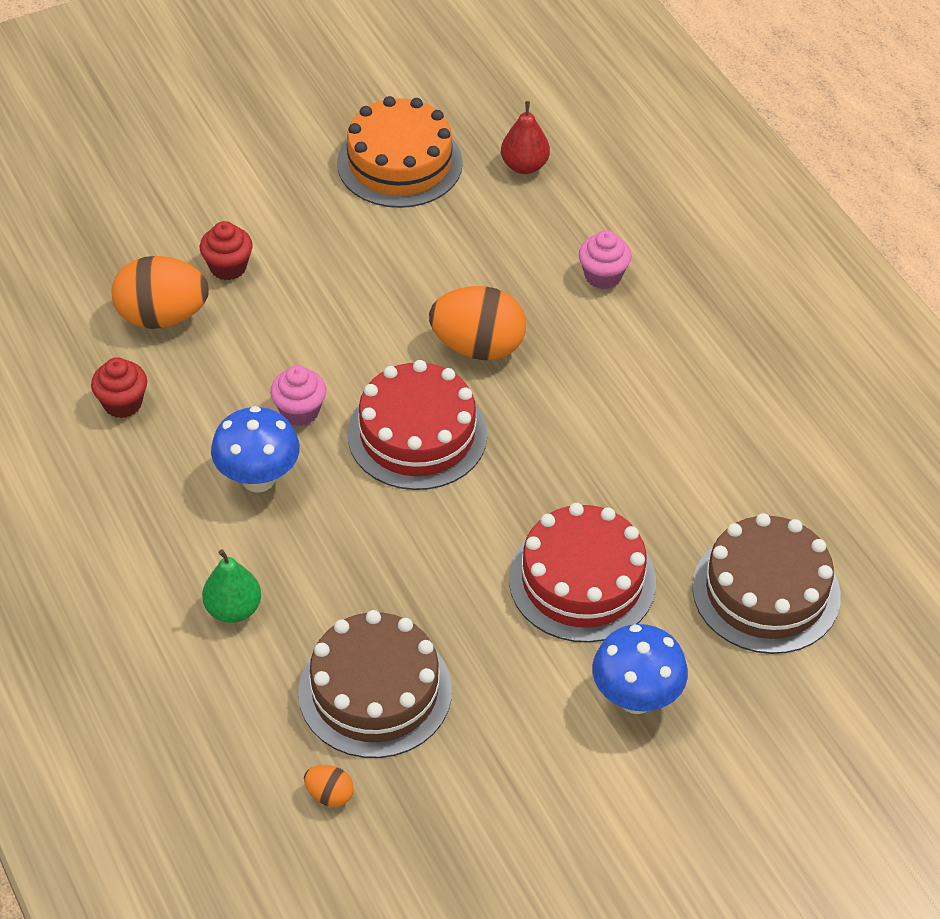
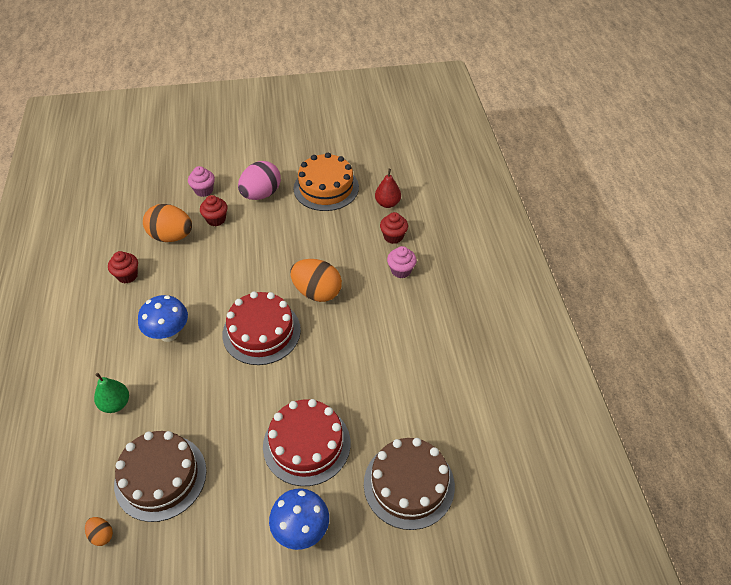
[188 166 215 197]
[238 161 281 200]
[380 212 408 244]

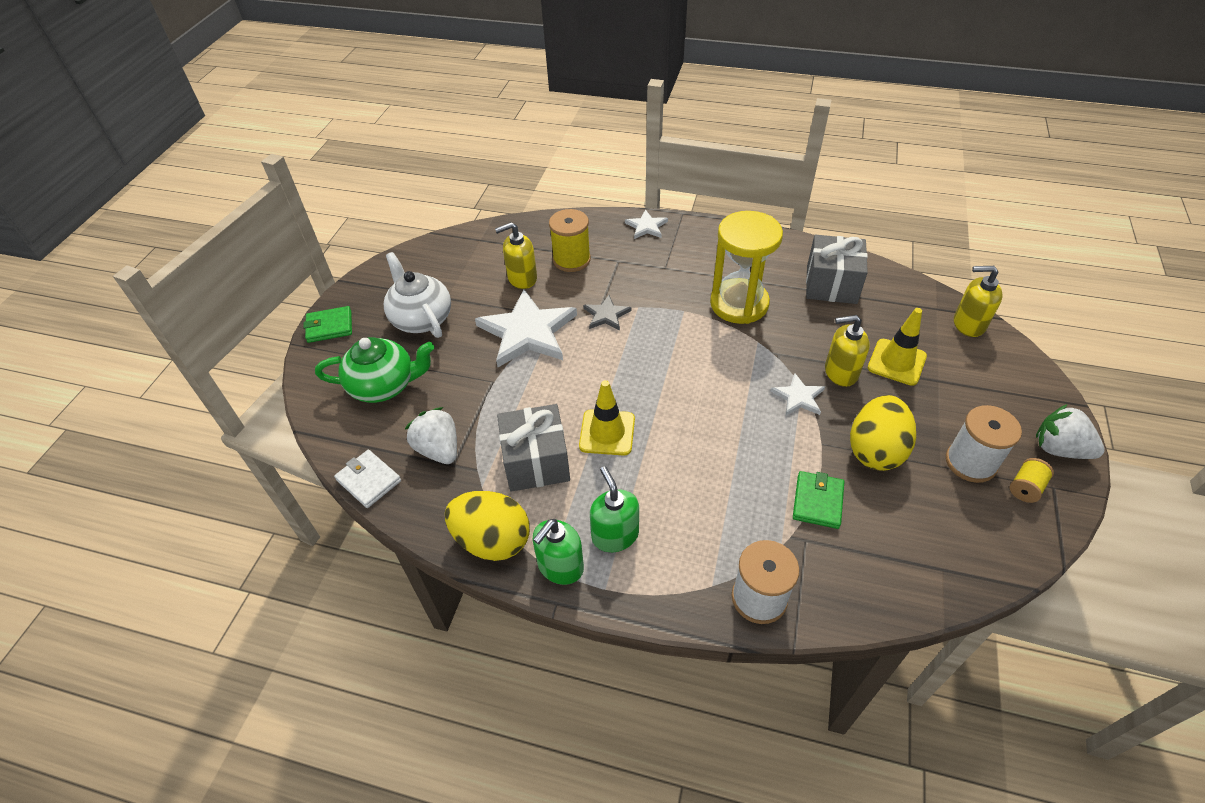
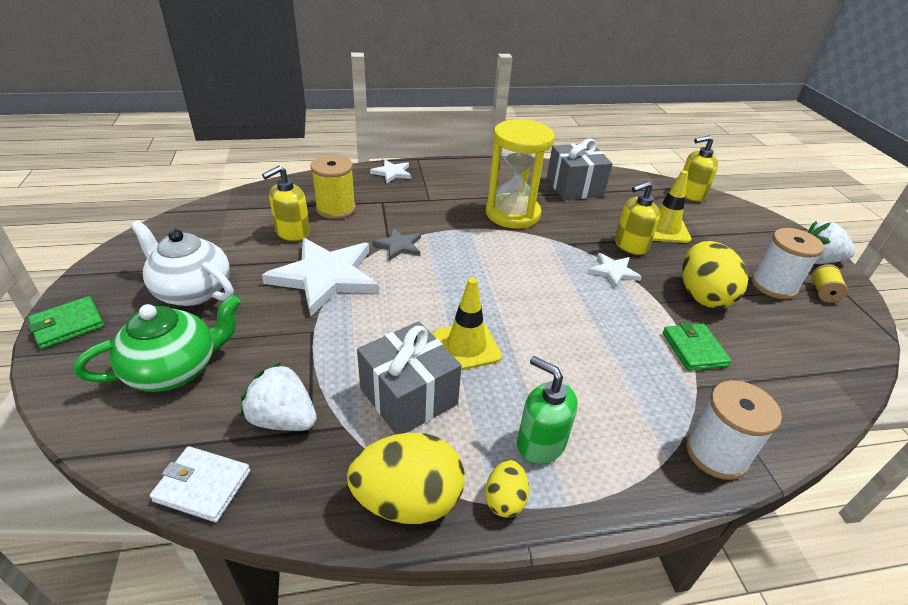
[485 460 529 518]

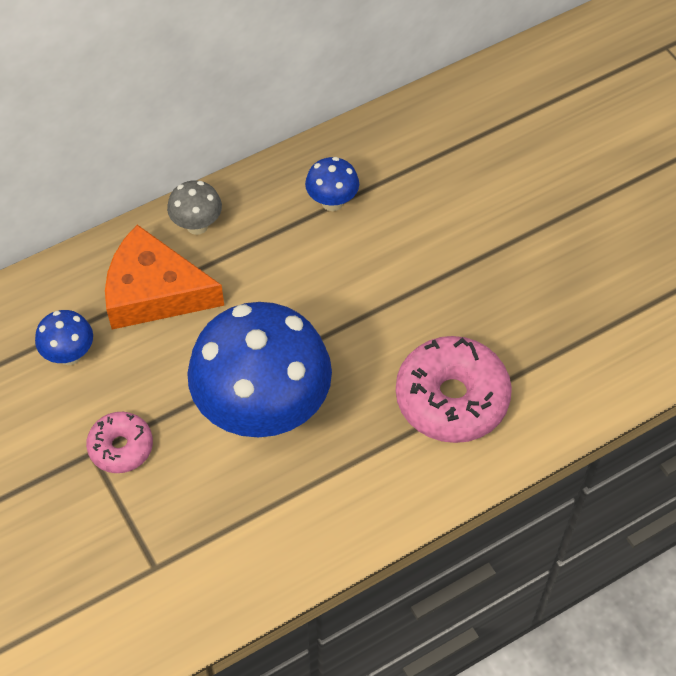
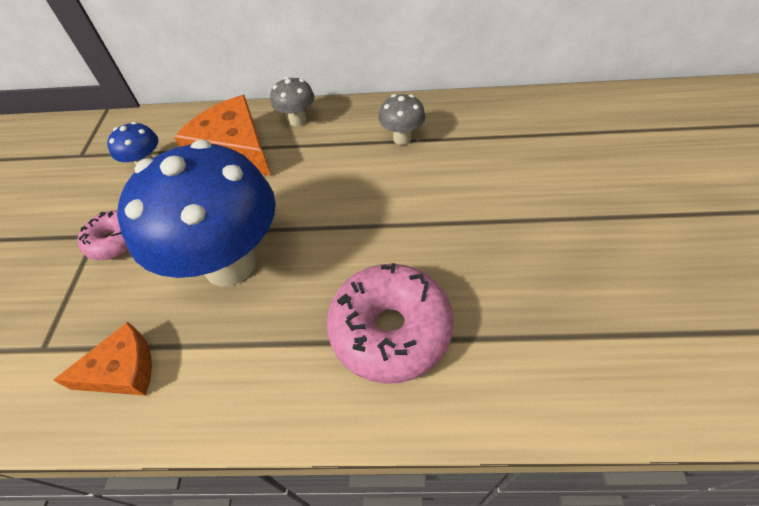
[379 94 426 145]
[53 322 152 396]

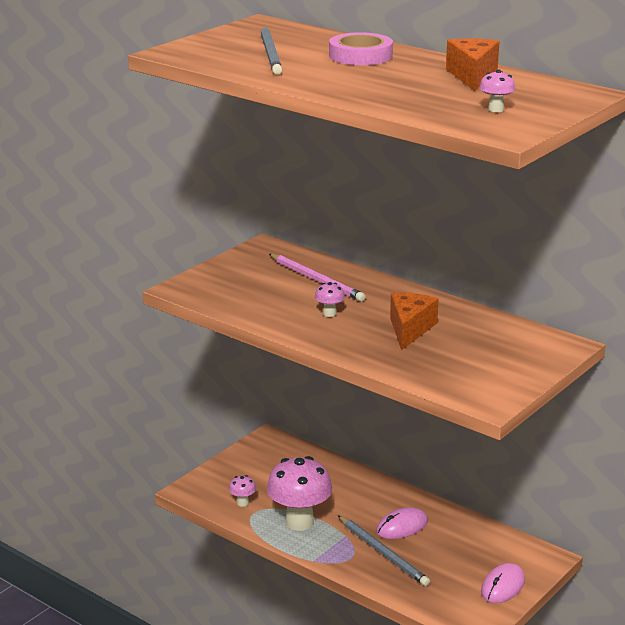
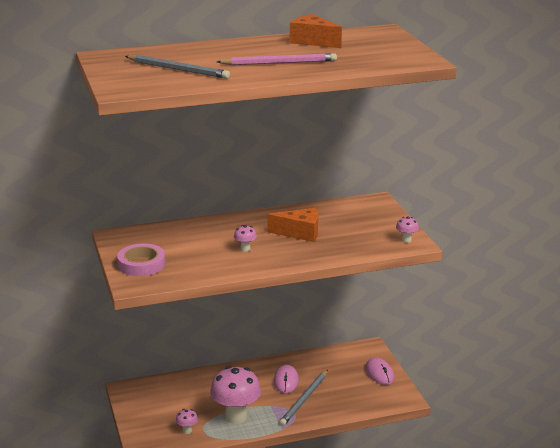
[217 53 337 65]
[117 243 165 276]
[279 370 328 426]
[267 208 318 242]
[396 216 419 243]

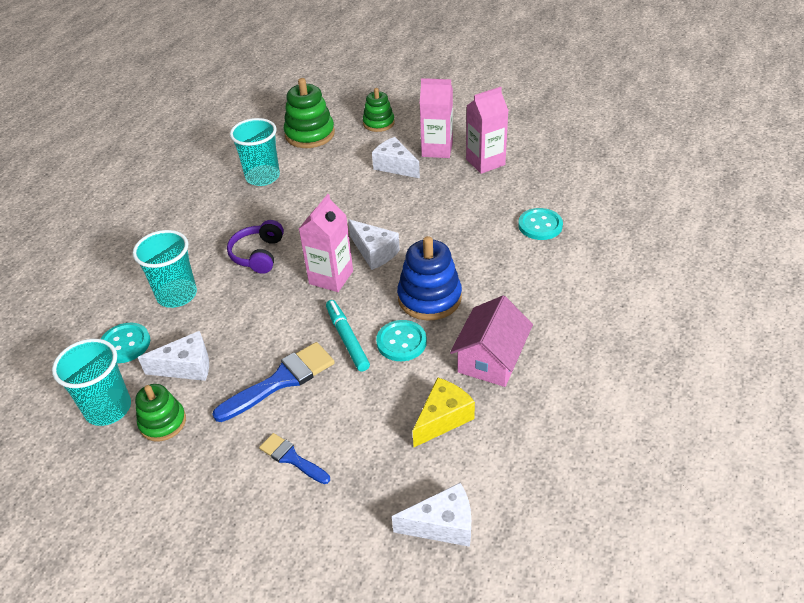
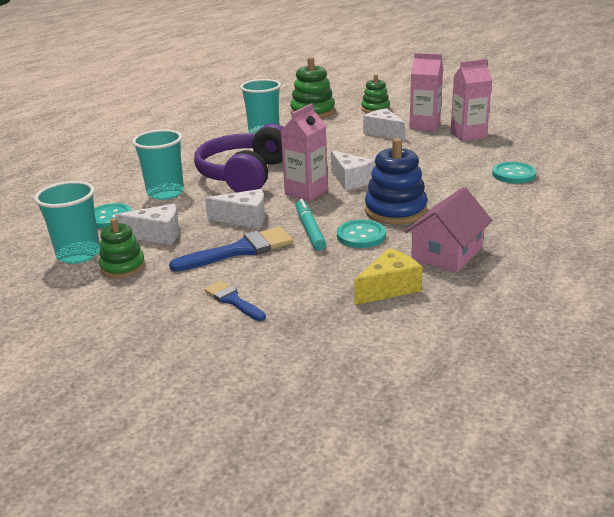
[194 123 283 192]
[205 189 265 229]

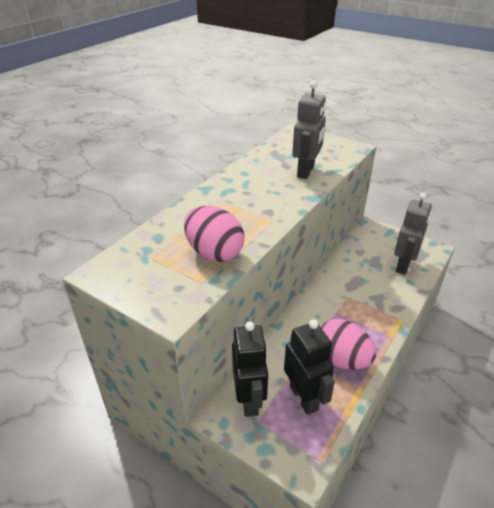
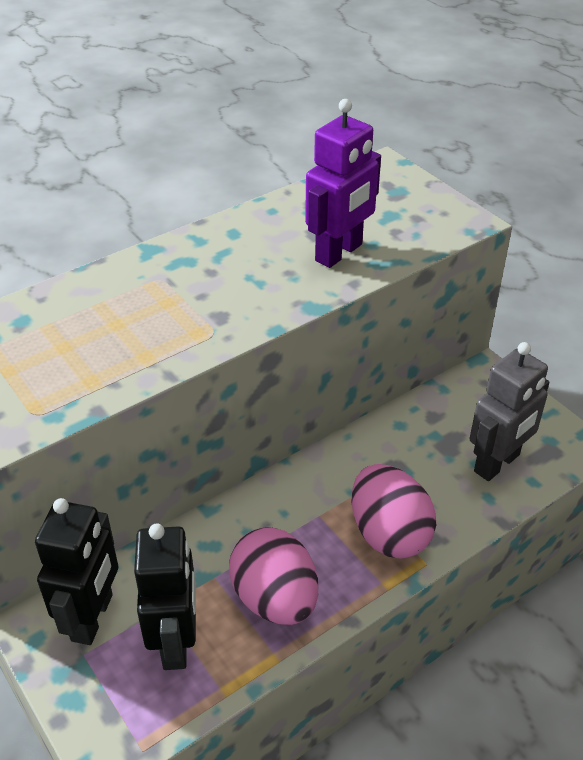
[352 464 436 559]
[305 99 381 268]

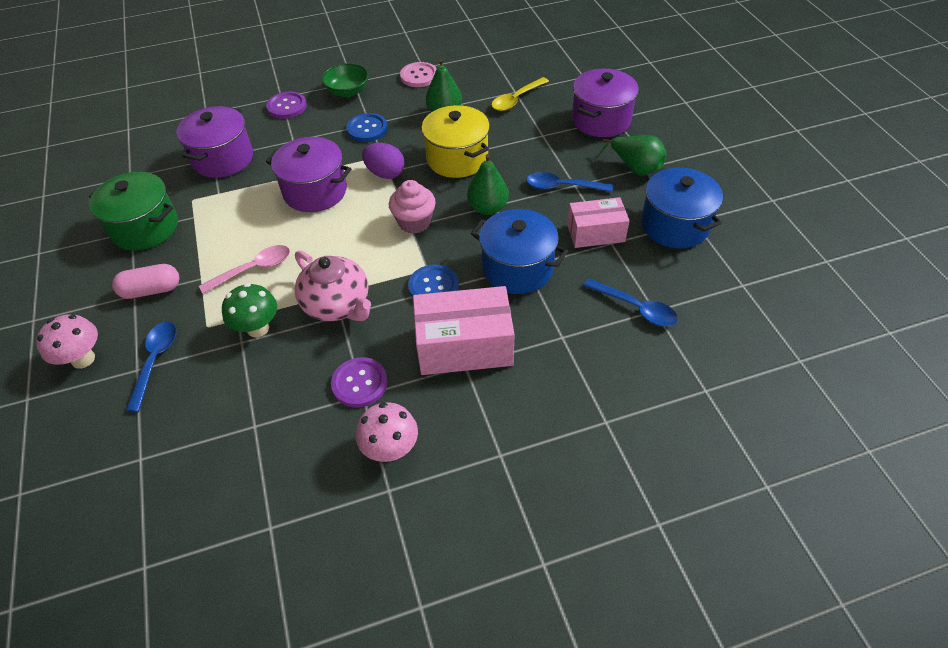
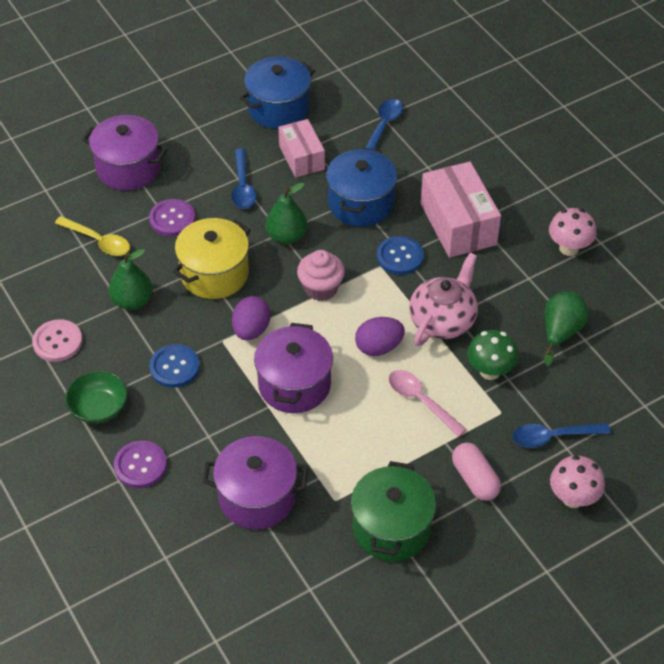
[149 199 195 236]
[544 291 589 366]
[355 317 405 356]

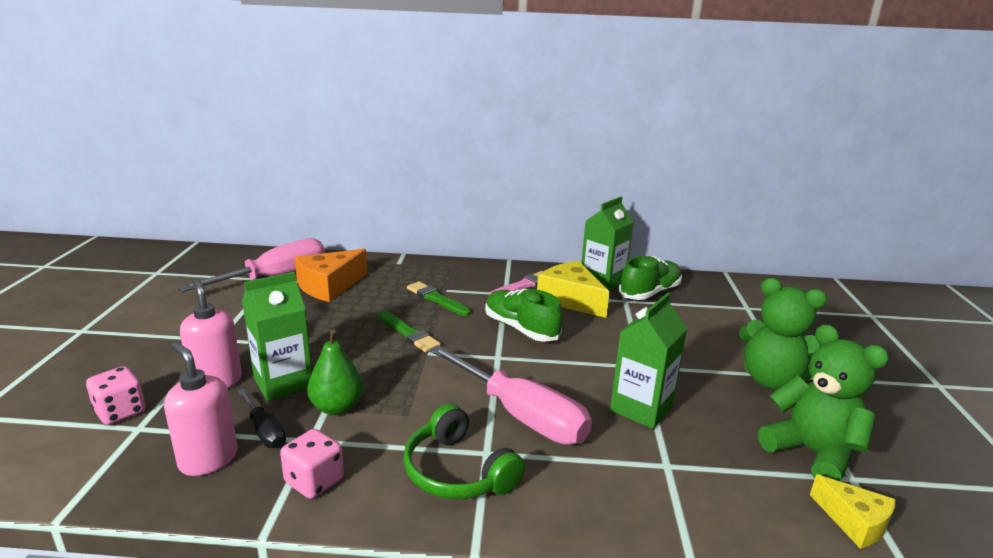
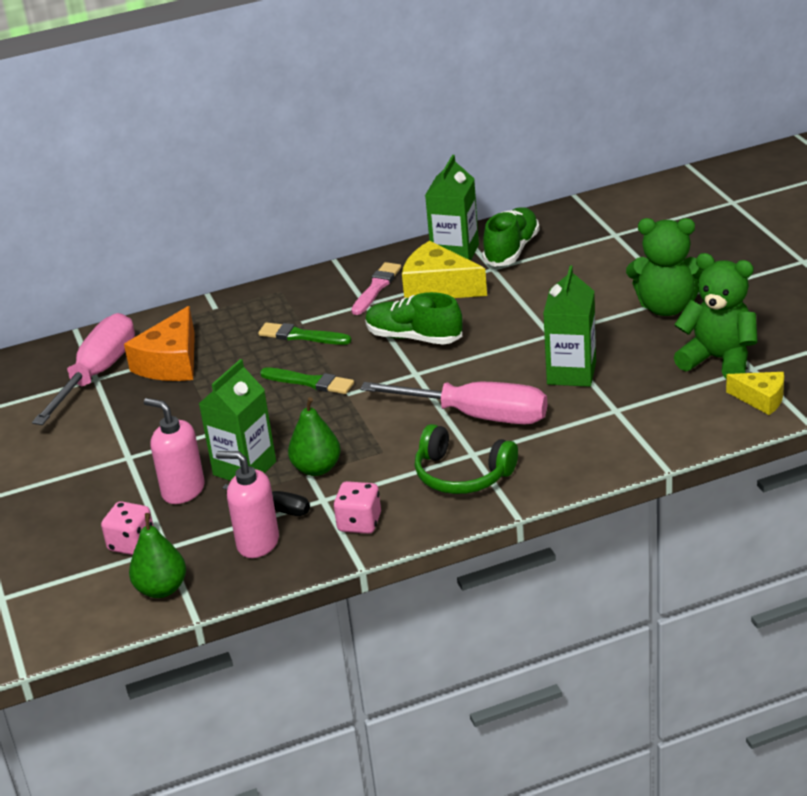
[129 513 186 598]

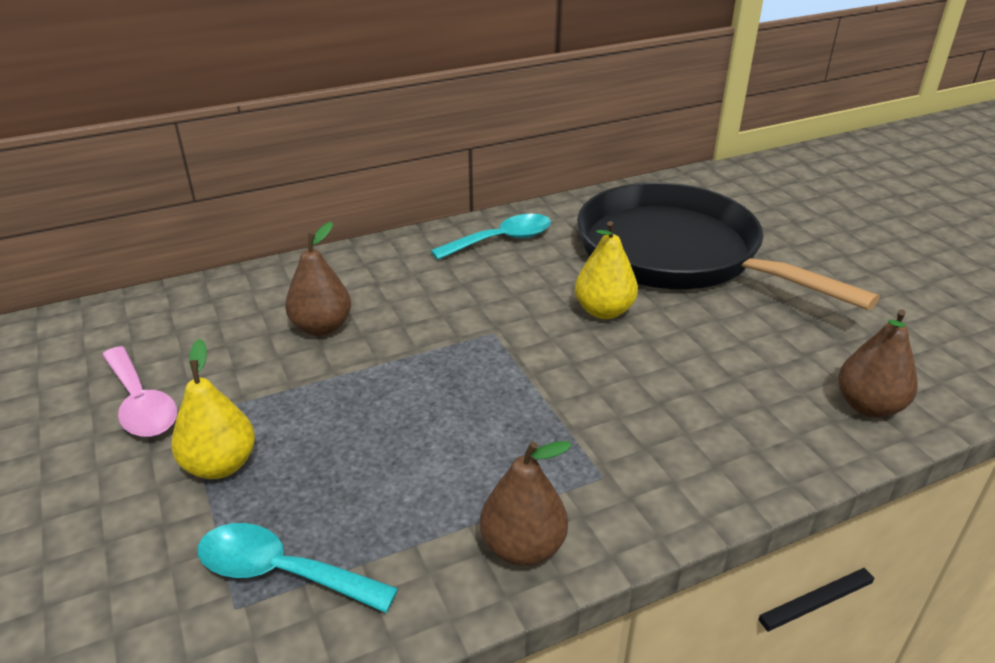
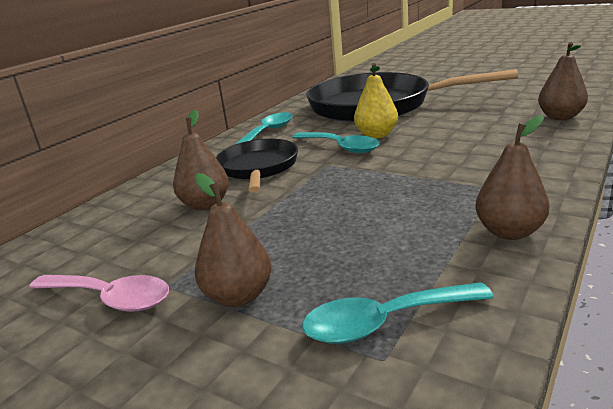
[195 173 271 307]
[216 139 298 193]
[292 132 380 153]

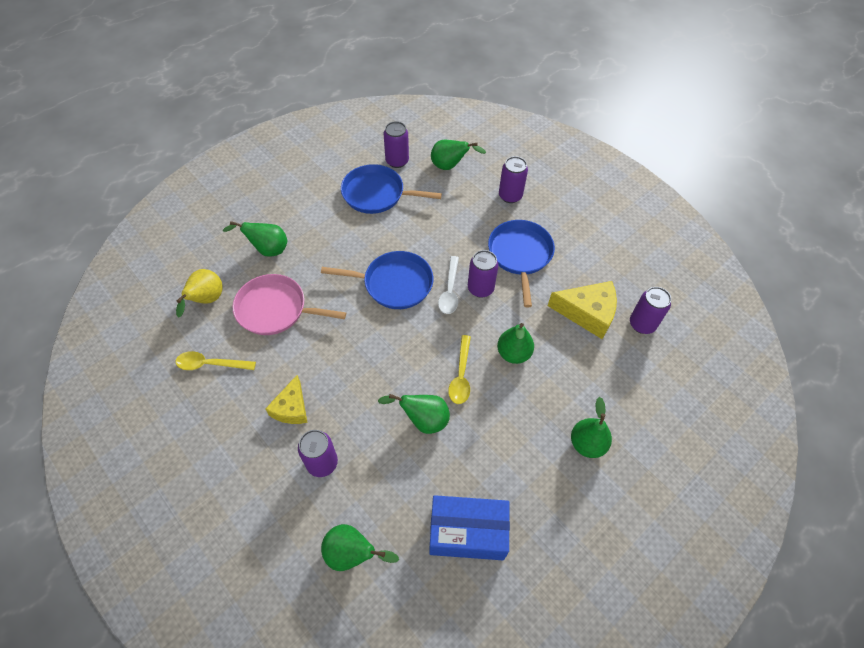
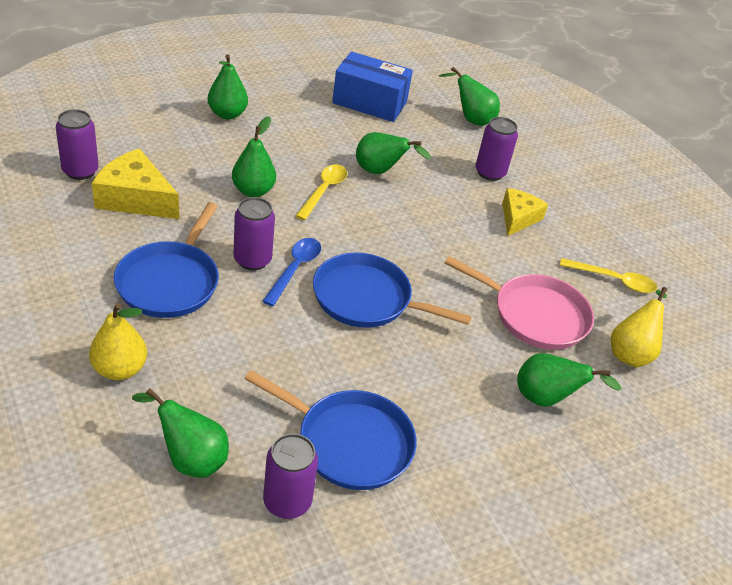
[262 238 321 306]
[89 303 147 380]

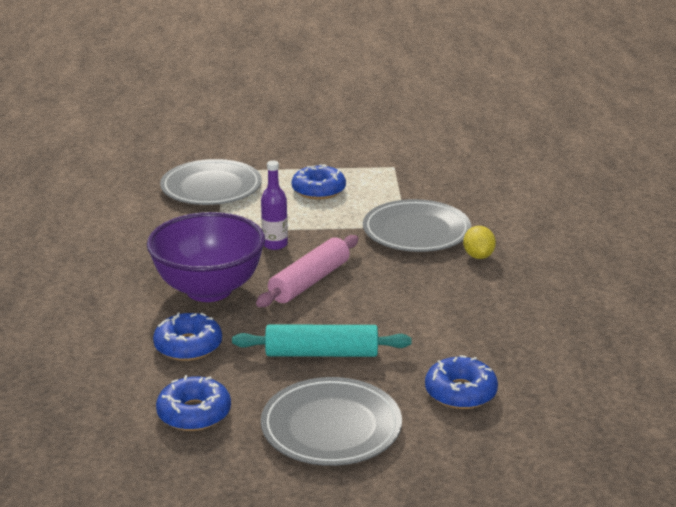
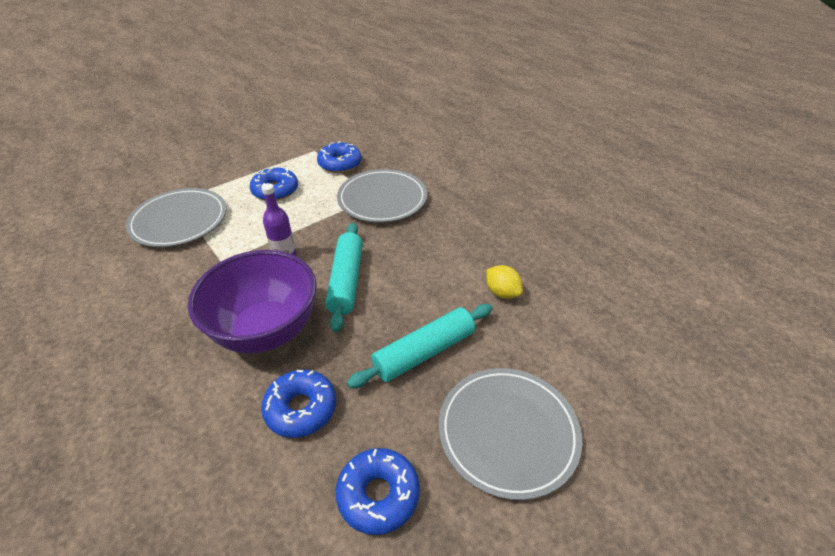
[325 223 363 332]
[317 141 362 173]
[486 265 523 299]

